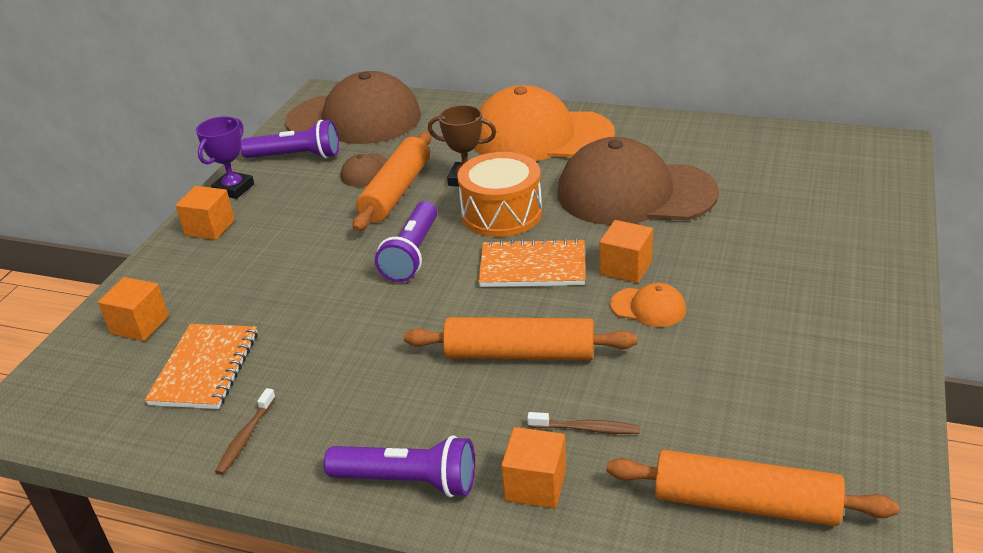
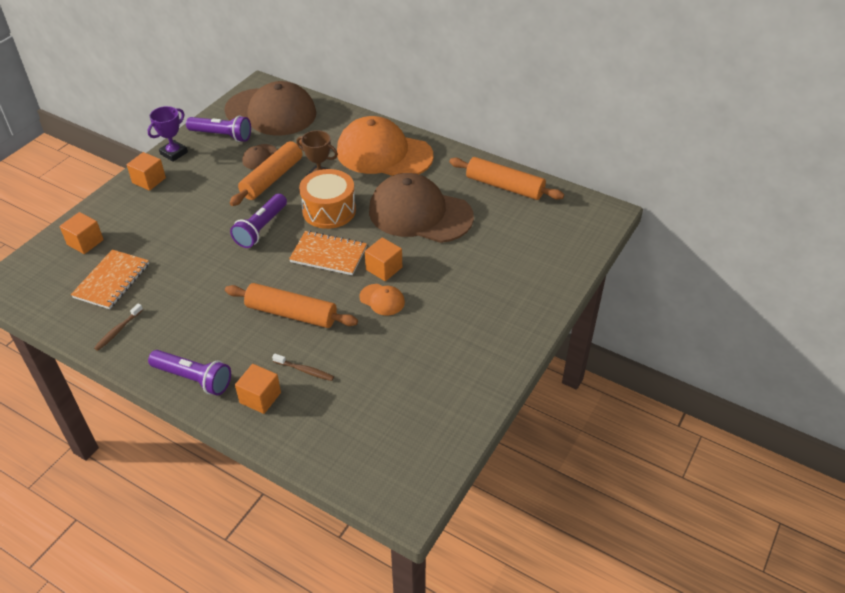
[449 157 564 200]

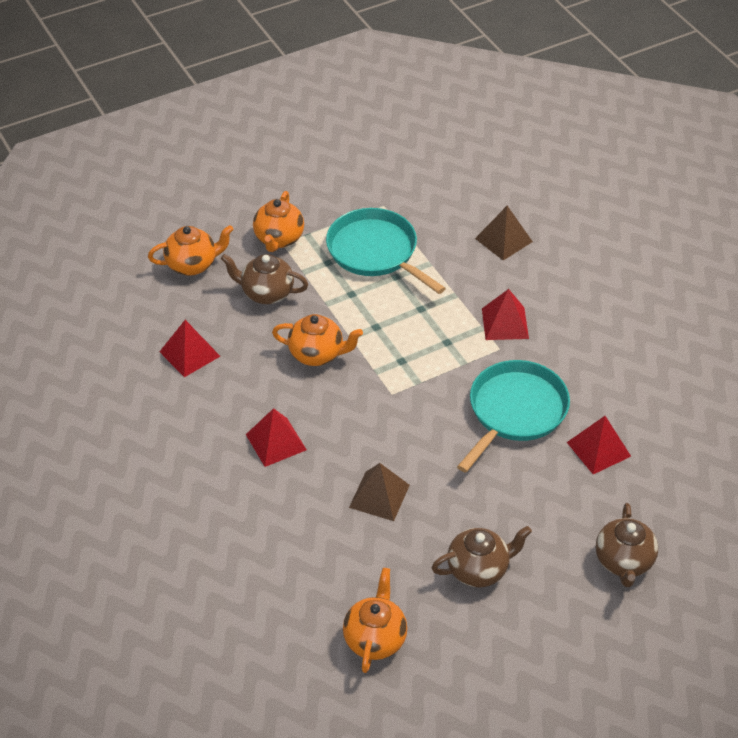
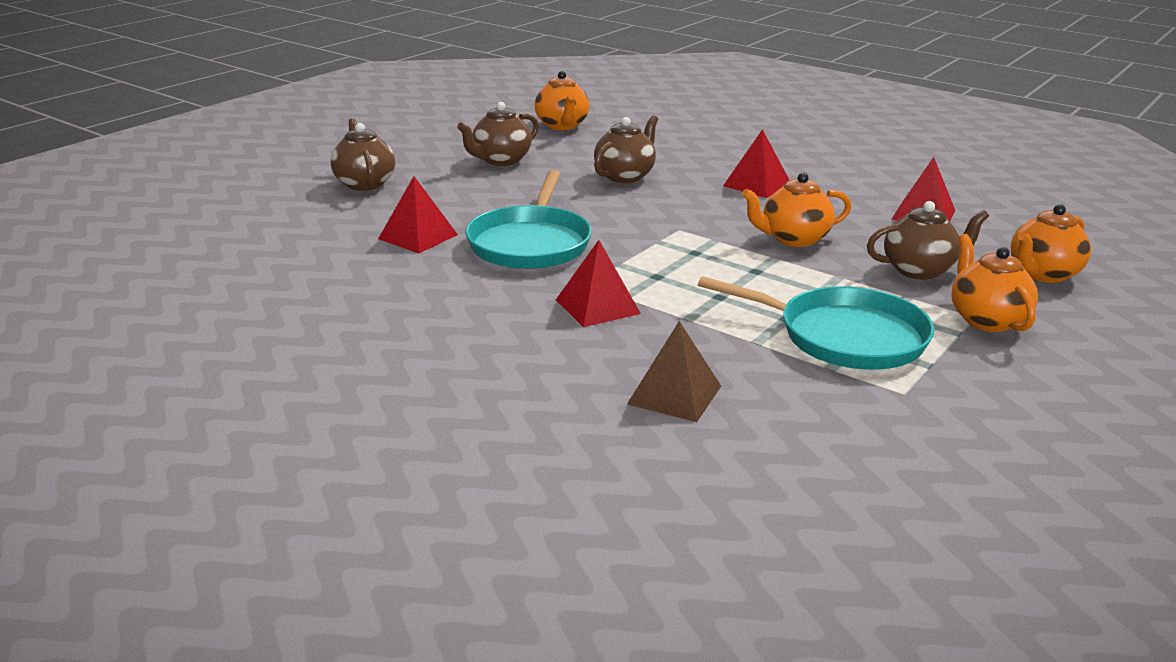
[594 115 658 183]

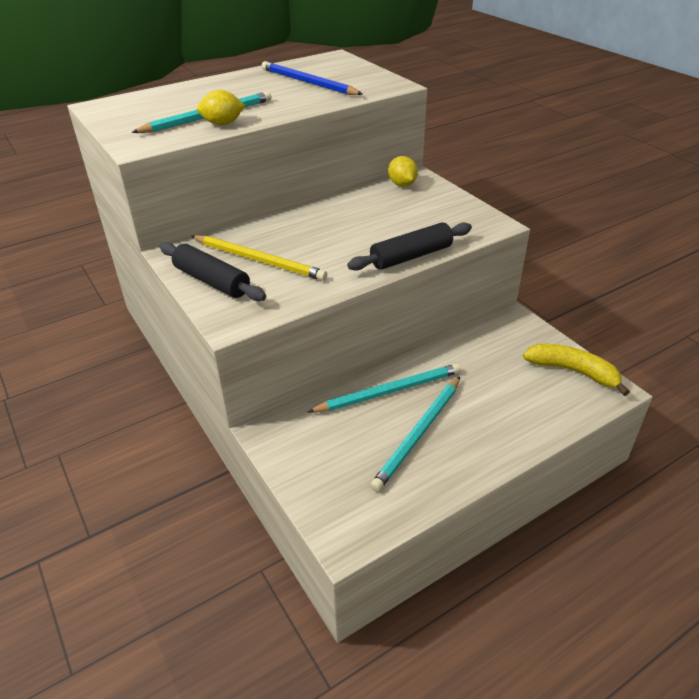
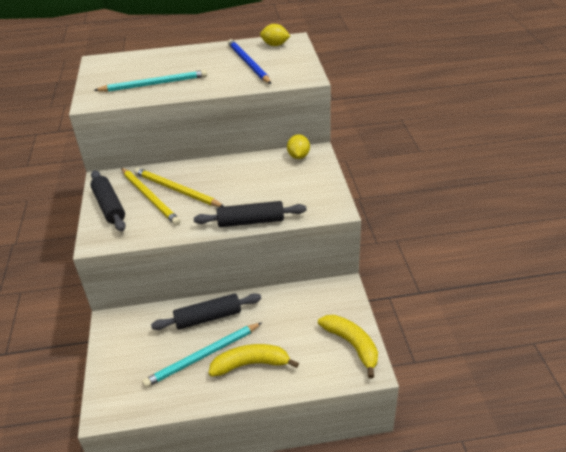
[260 24 290 46]
[151 293 261 330]
[134 168 225 207]
[209 344 299 377]

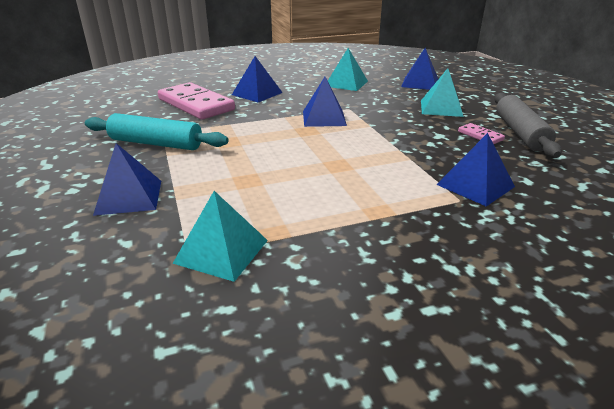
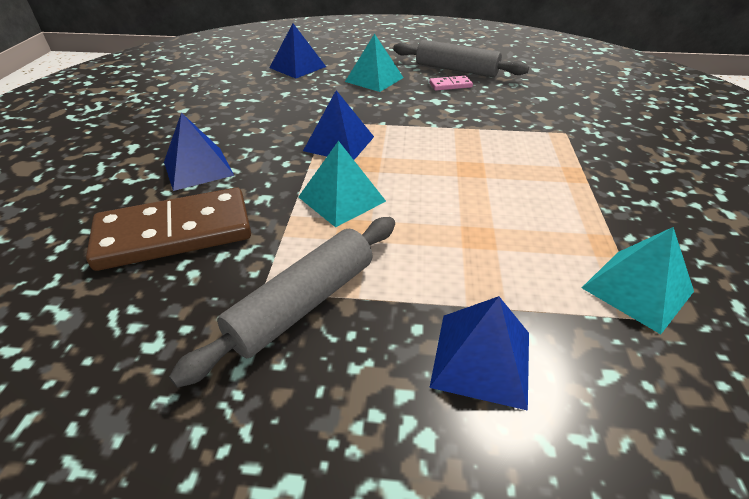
[169 217 395 388]
[86 187 251 271]
[298 141 386 227]
[436 133 515 206] (first image)

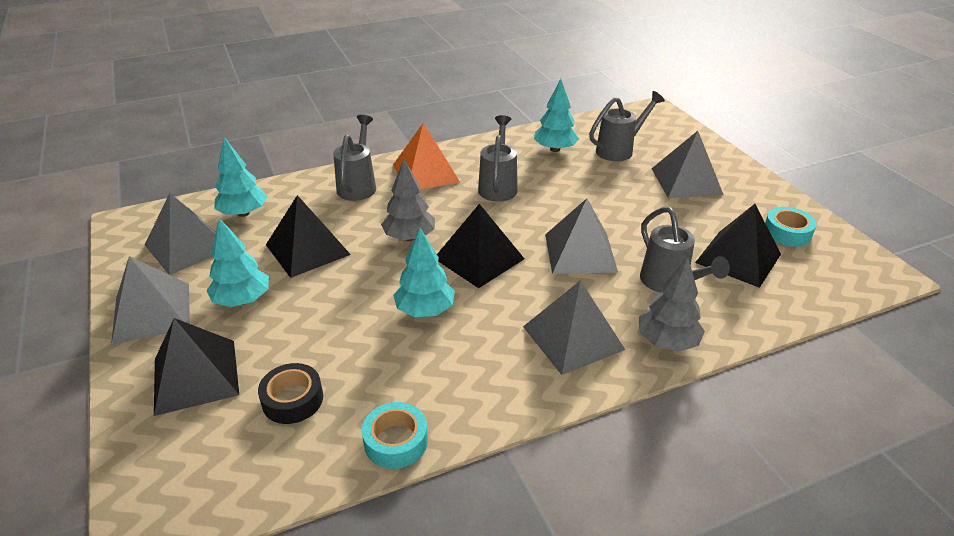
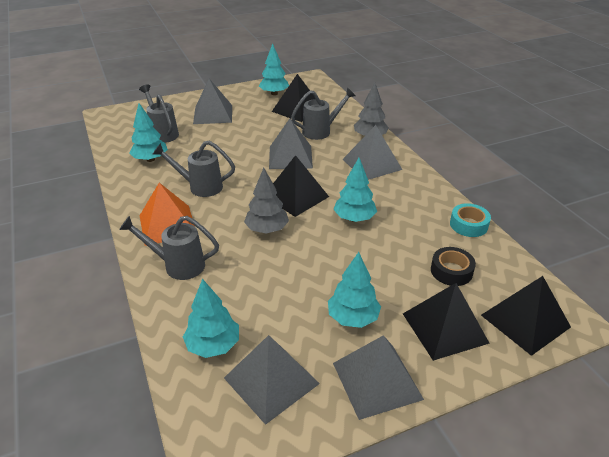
[481 276 571 356]
[259 43 289 95]

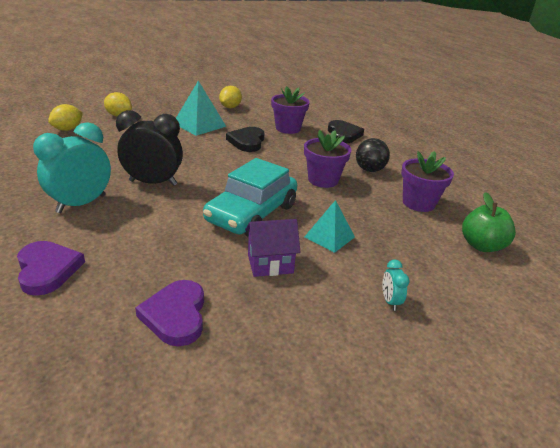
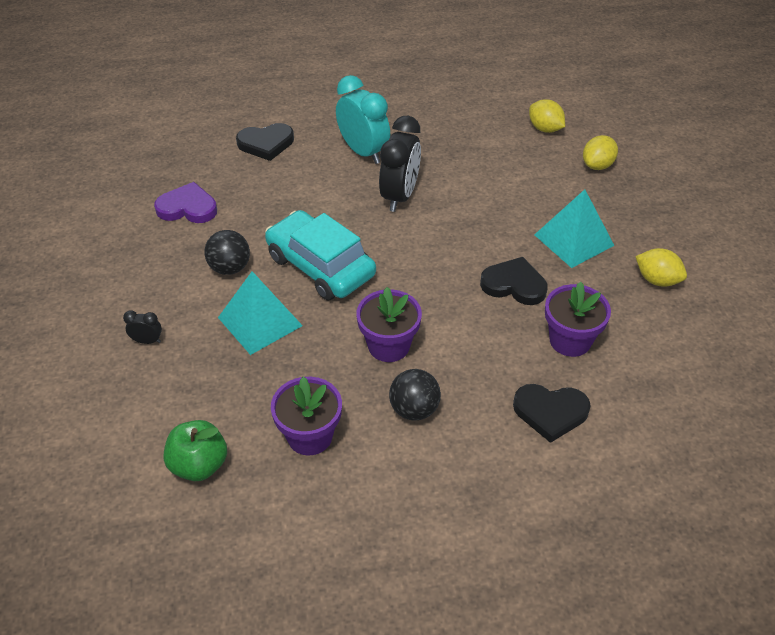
[236 123 294 161]
[204 230 250 275]
[218 271 303 355]
[123 310 162 344]

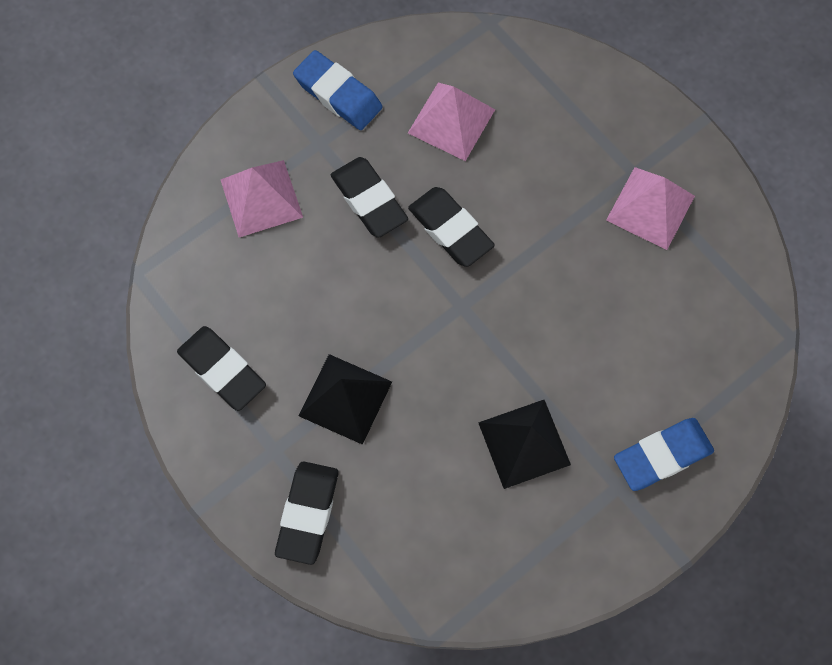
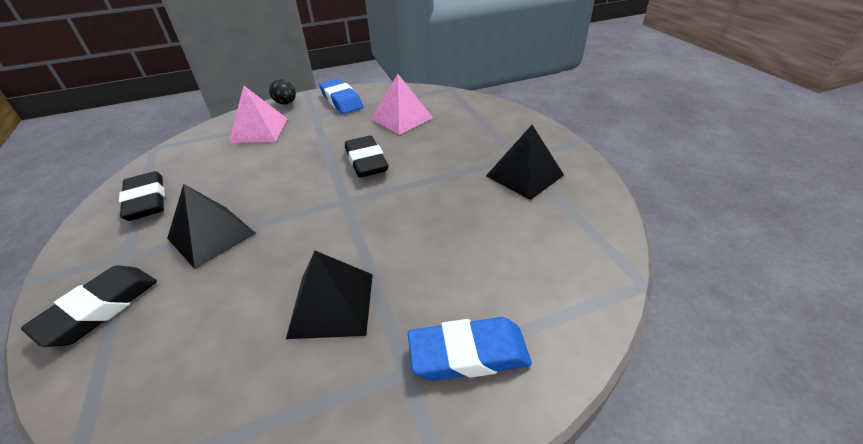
[331 157 408 238] (first image)
[486 125 564 200]
[269 79 296 104]

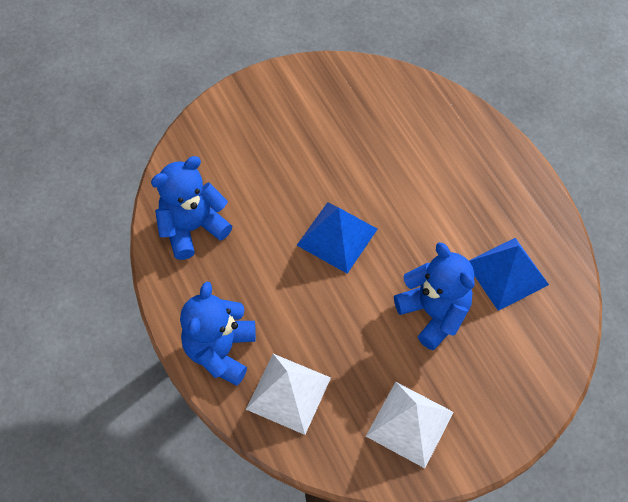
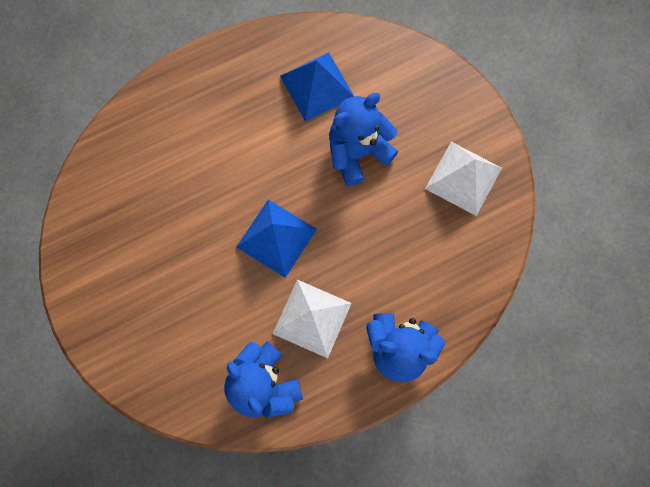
[273 280 352 358]

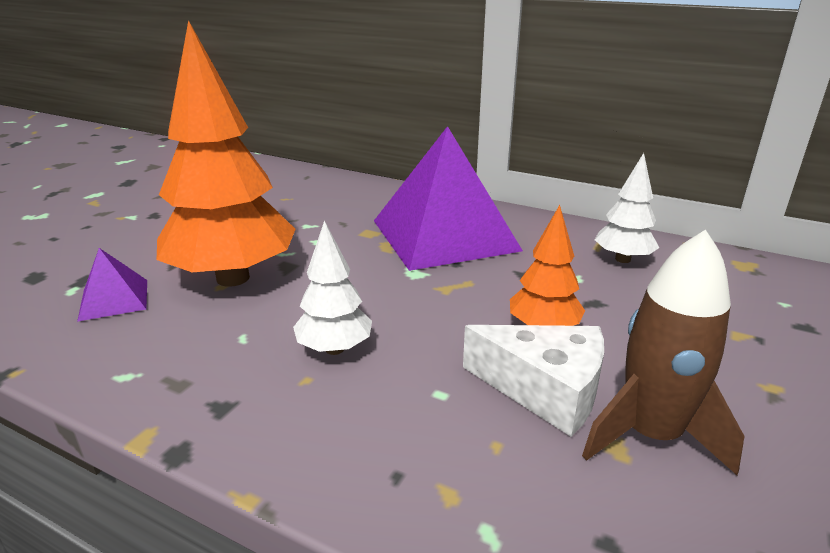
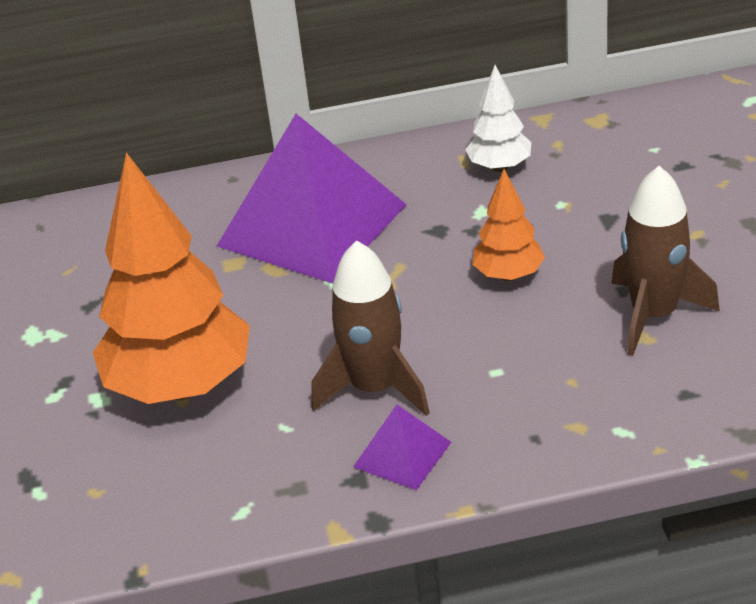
[353 405 451 490]
[311 240 430 416]
[463 325 604 437] (first image)

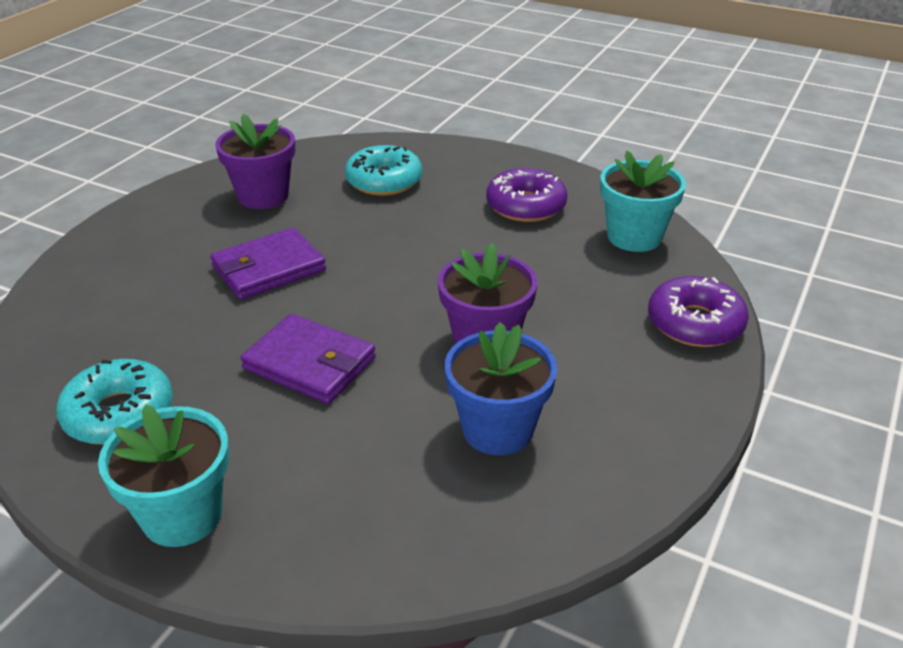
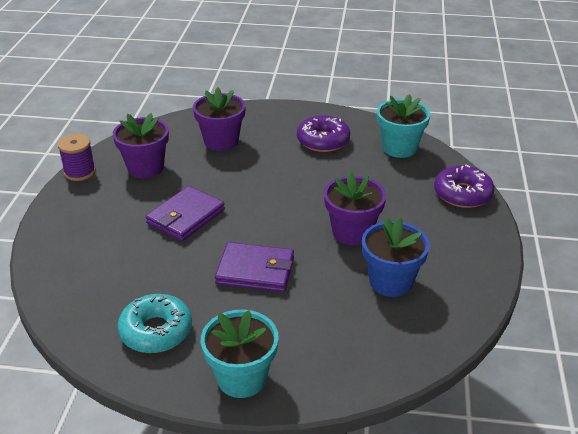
[193 87 246 151]
[58 134 96 181]

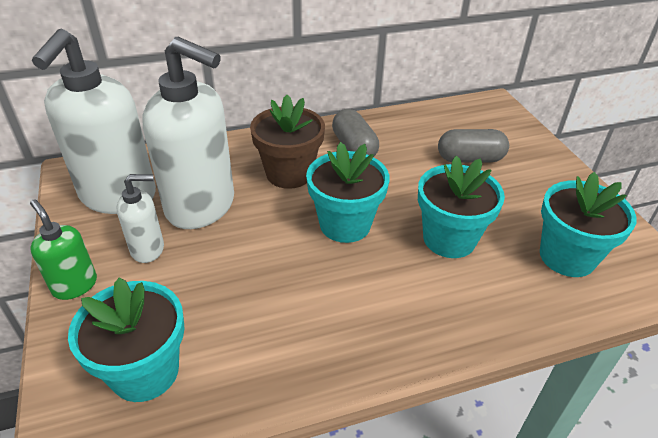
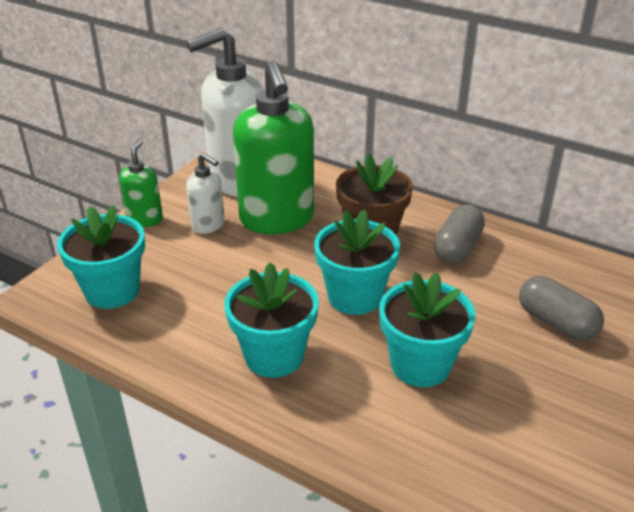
[233 60 314 234]
[225 262 319 378]

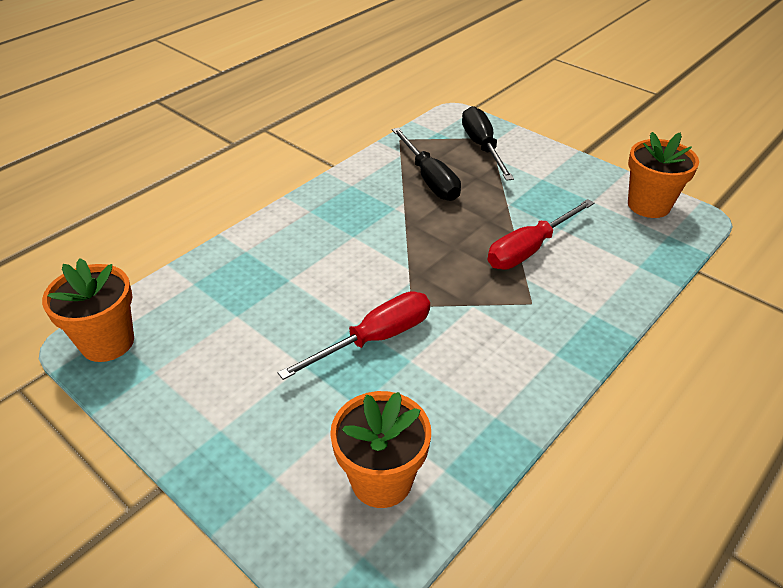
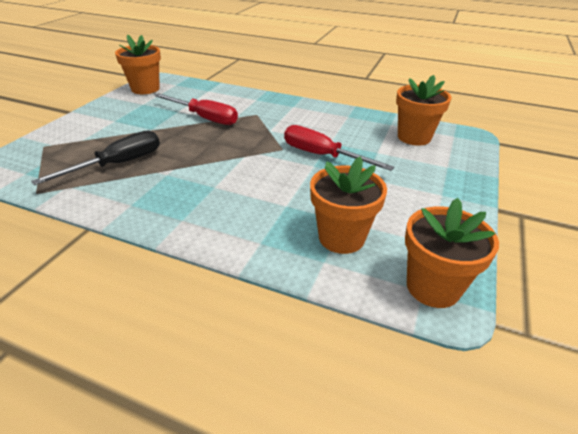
[462 106 514 181] (first image)
[310 157 387 254]

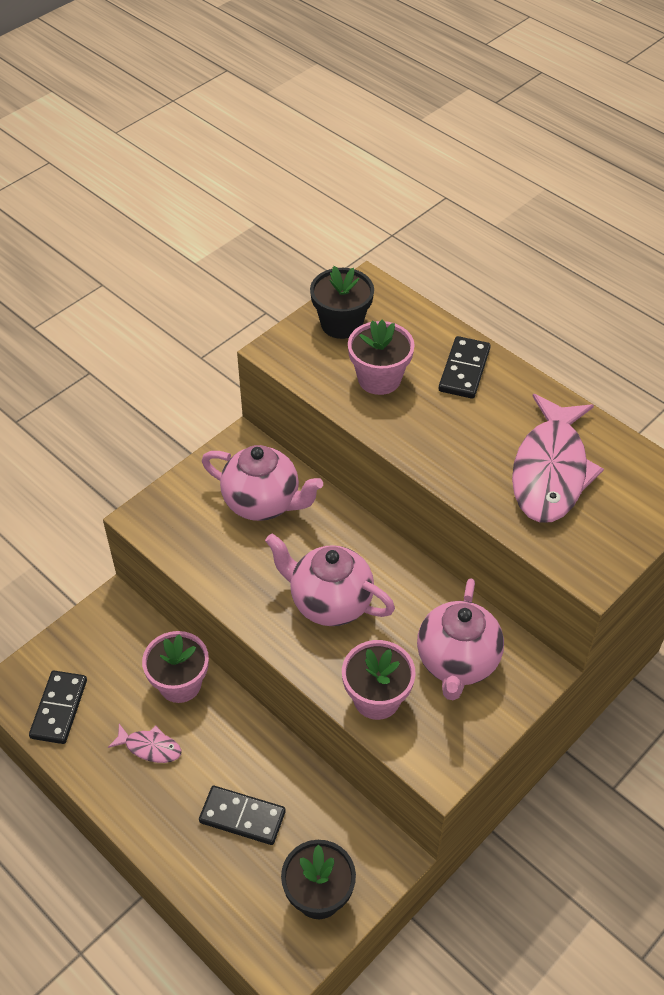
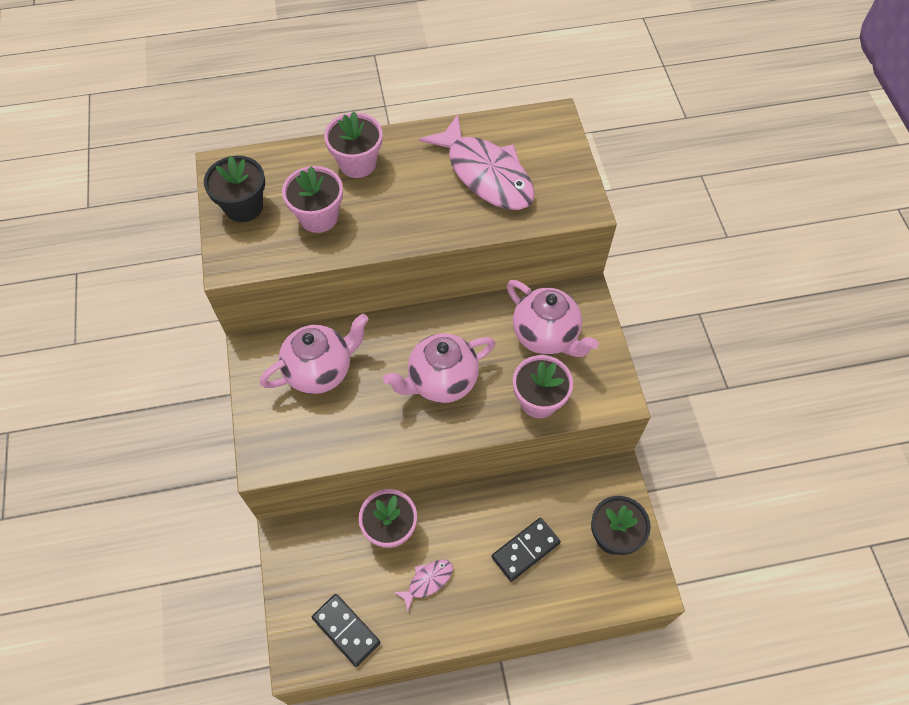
[324 112 383 178]

